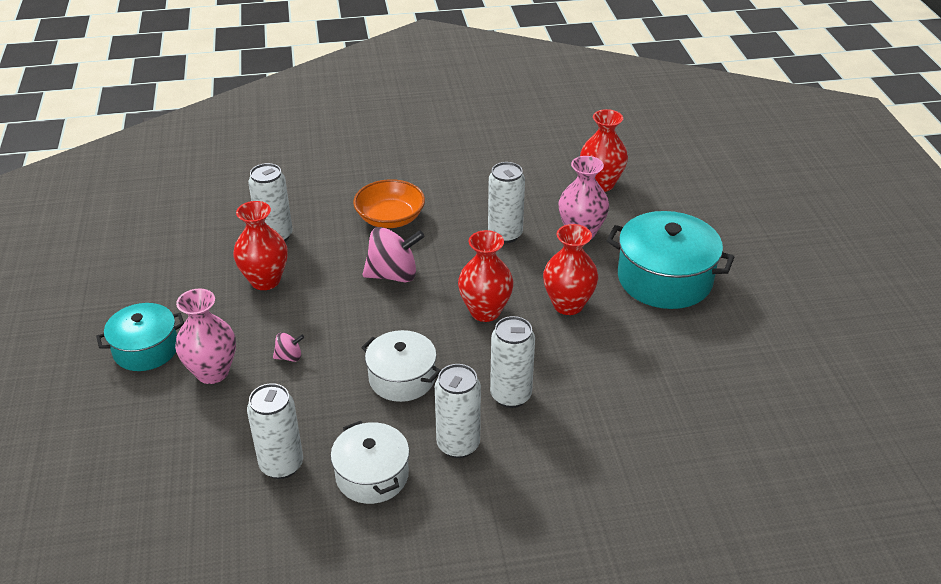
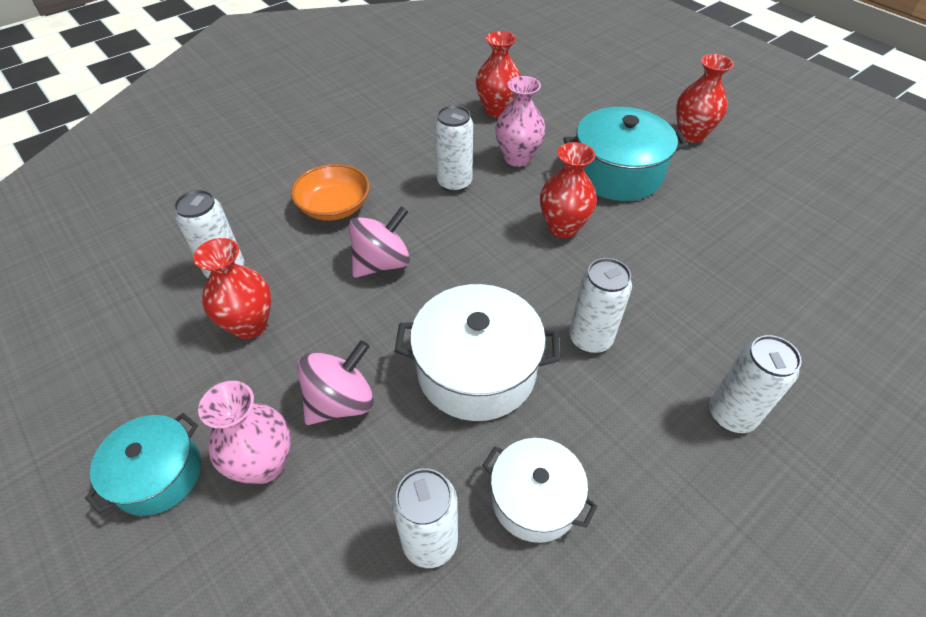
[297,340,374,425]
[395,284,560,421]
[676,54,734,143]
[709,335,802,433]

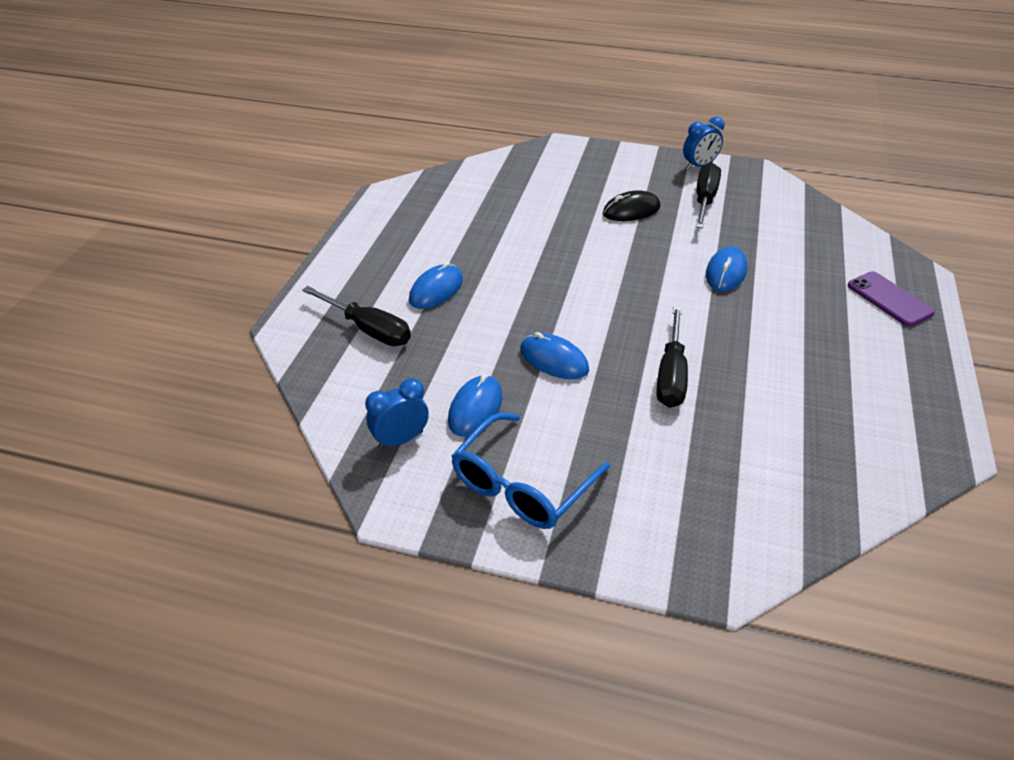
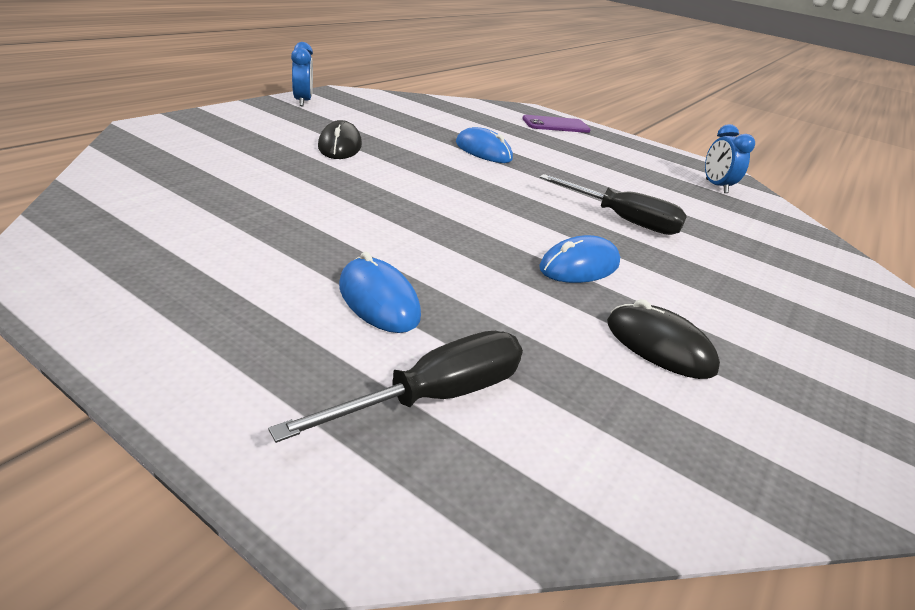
[607,299,720,379]
[705,124,755,193]
[451,413,610,529] (first image)
[696,163,721,229] (first image)

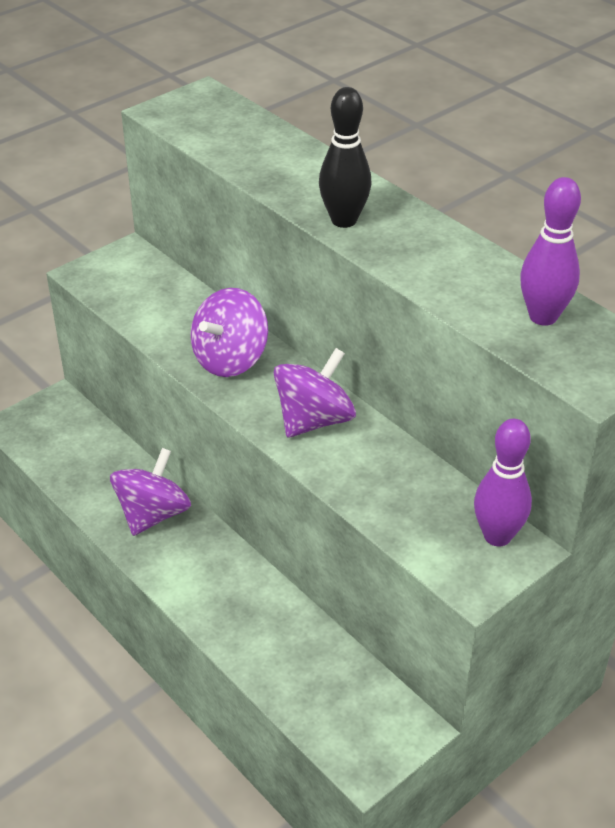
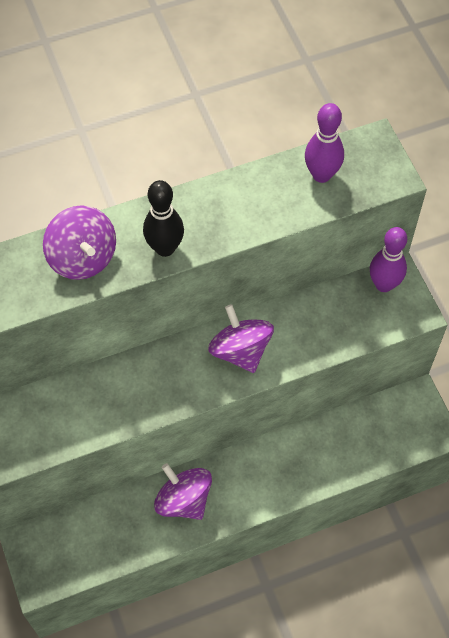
[43,205,116,280]

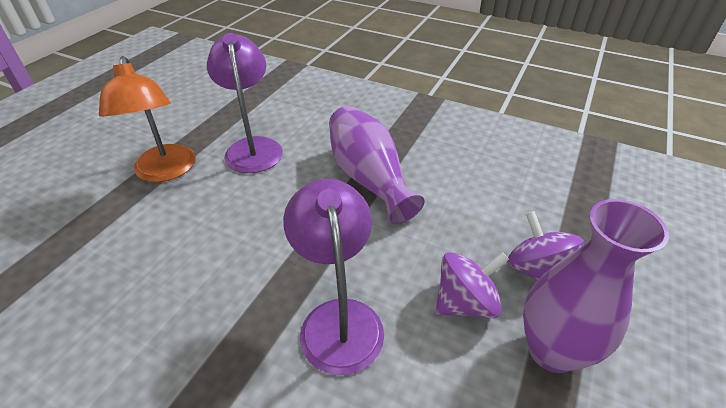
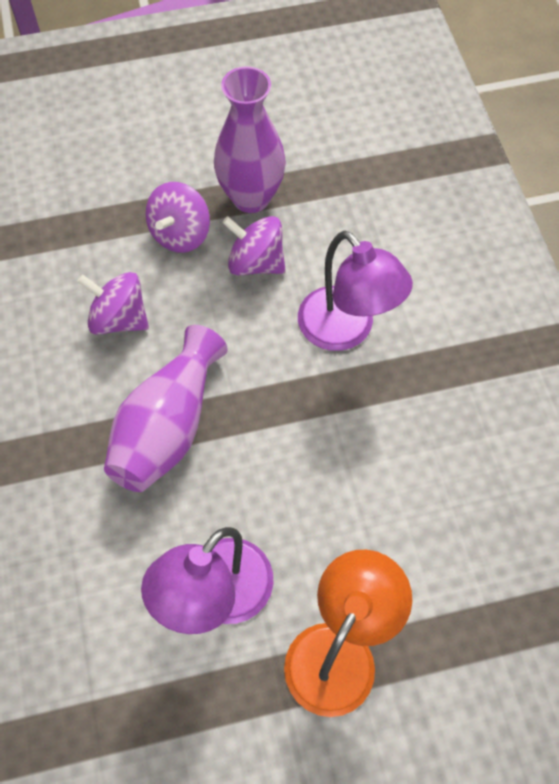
[77,272,149,335]
[298,231,413,351]

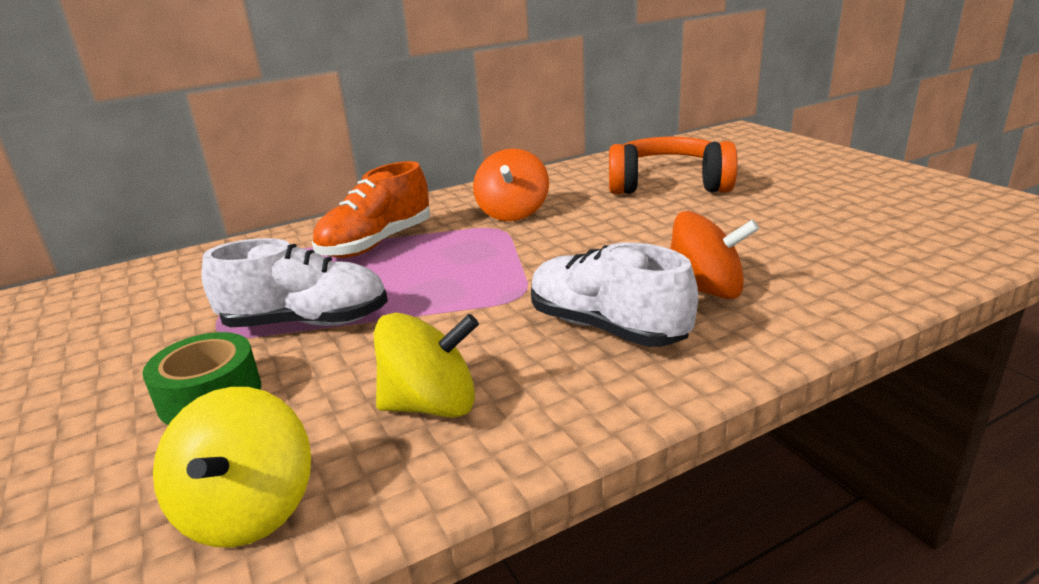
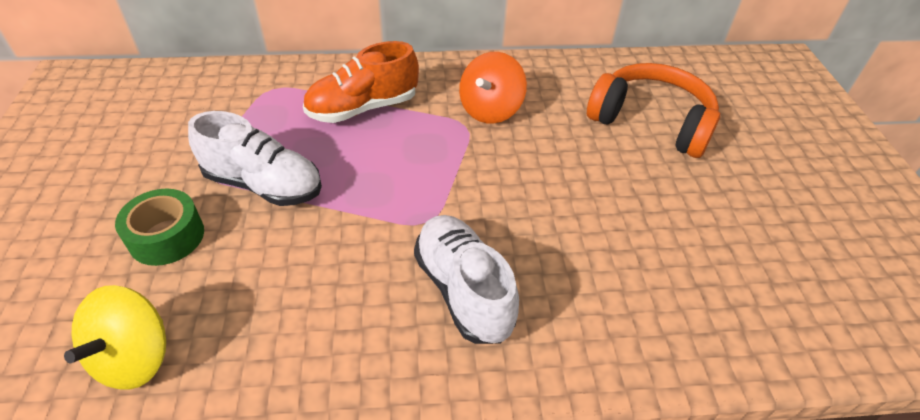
[374,313,479,418] (first image)
[670,211,759,299] (first image)

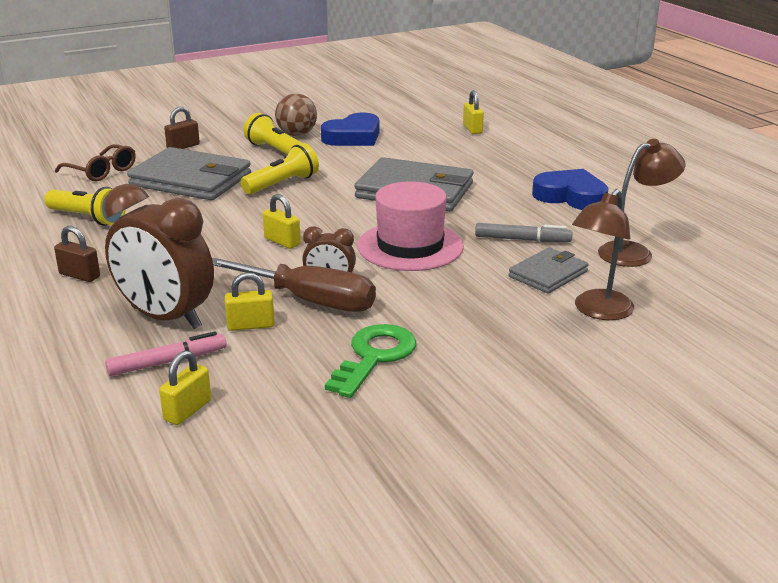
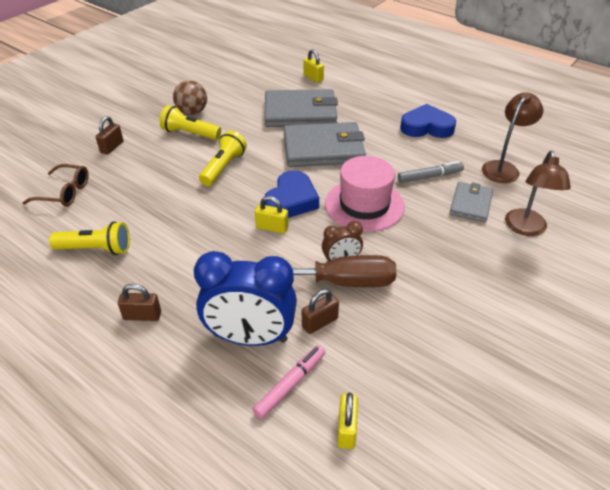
[194,251,297,346]
[264,89,338,127]
[264,170,319,218]
[302,289,339,334]
[325,324,416,398] (first image)

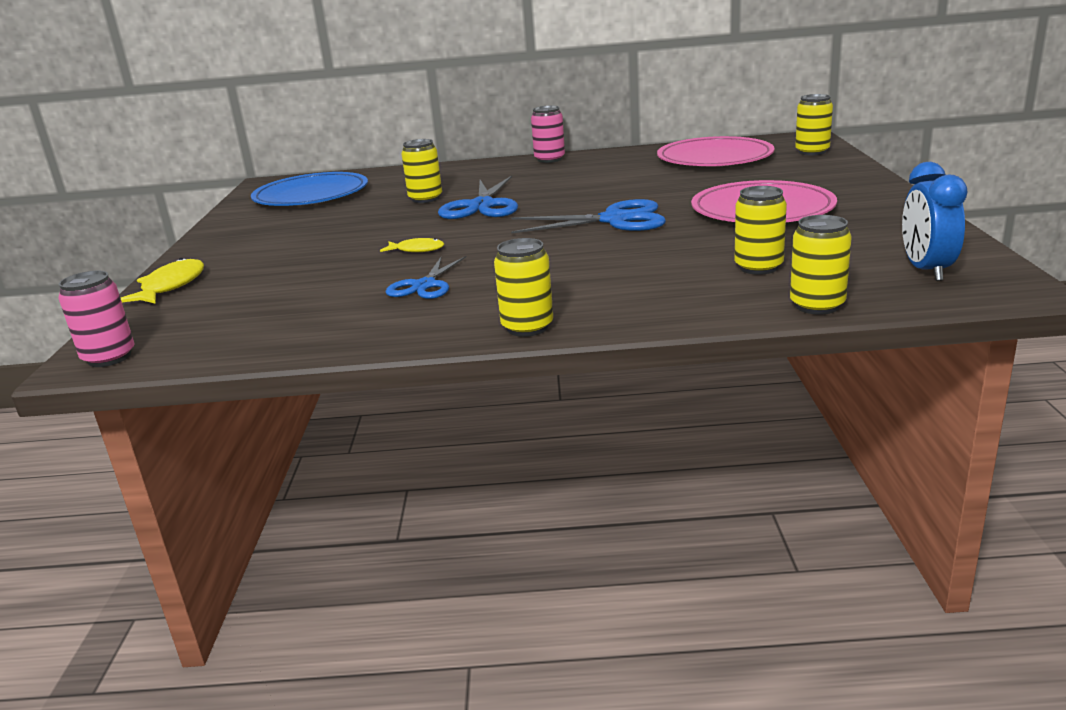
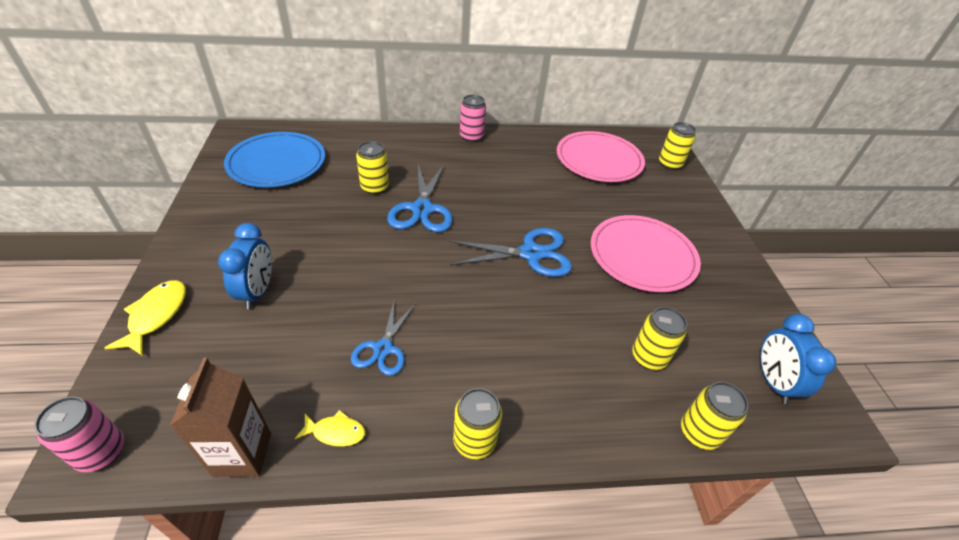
[170,358,271,477]
[218,223,272,309]
[295,410,365,447]

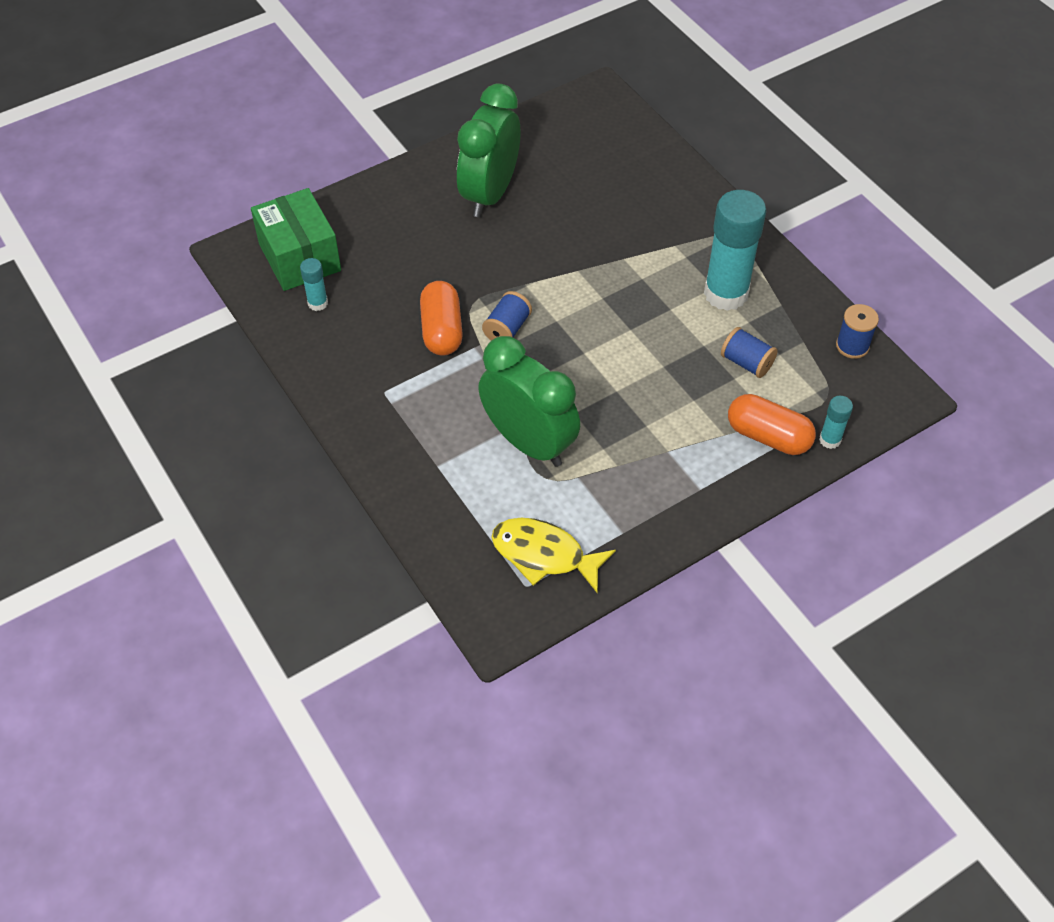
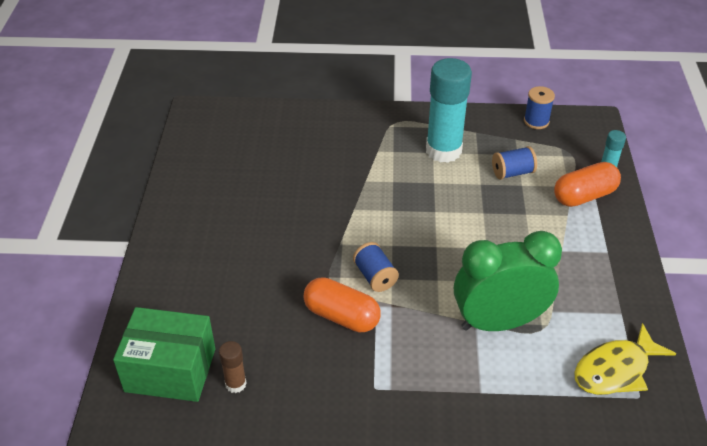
[219,341,247,393]
[457,83,520,217] (first image)

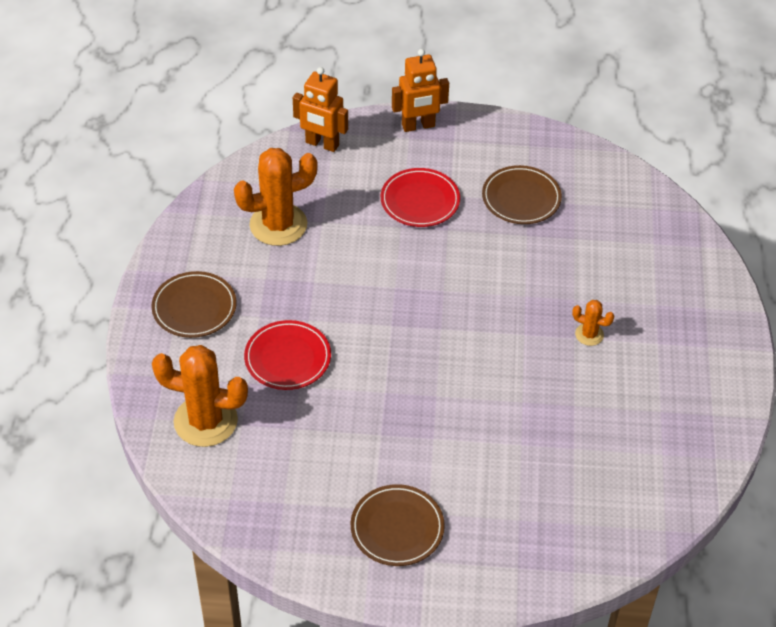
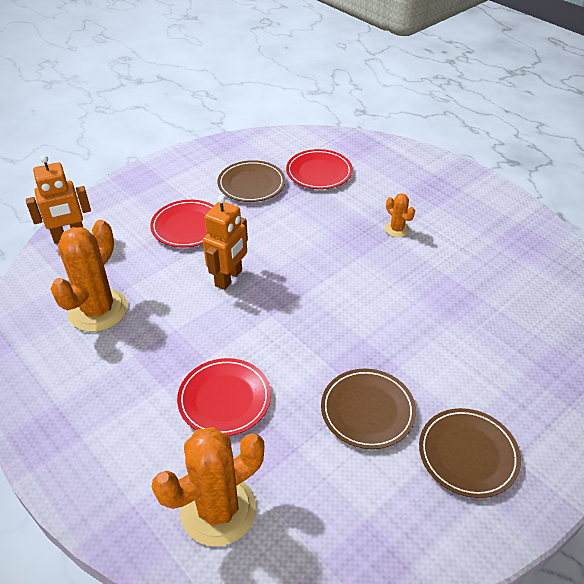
[203,195,248,290]
[286,149,353,189]
[321,369,416,449]
[385,193,415,237]

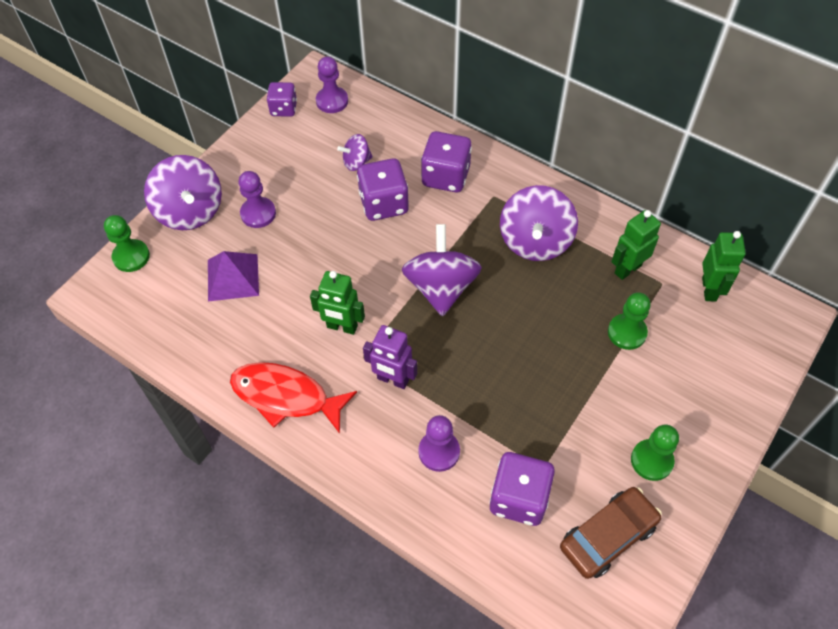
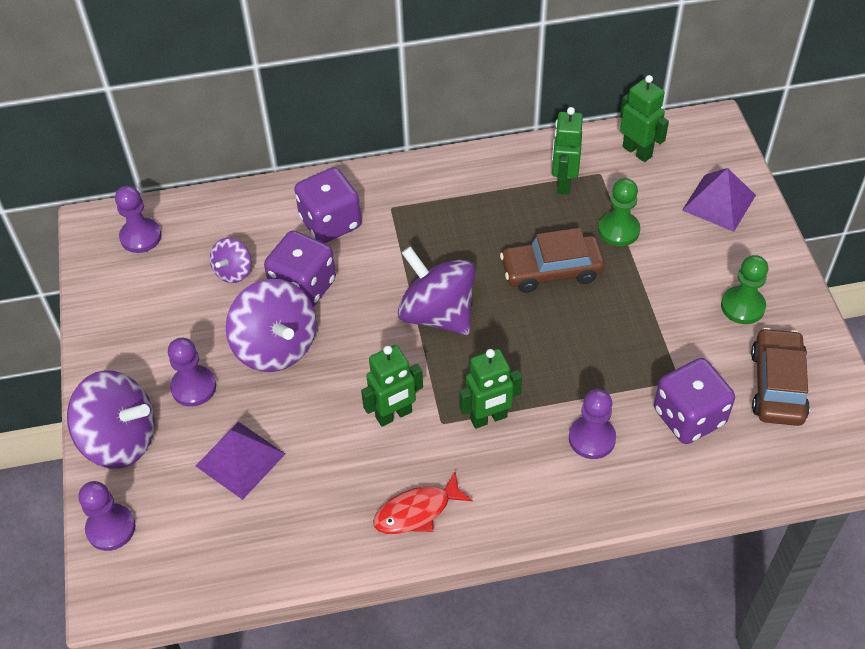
[79,481,136,551]
[226,279,316,372]
[373,471,473,534]
[459,349,522,429]
[500,228,605,293]
[682,168,756,232]
[267,82,297,117] (first image)

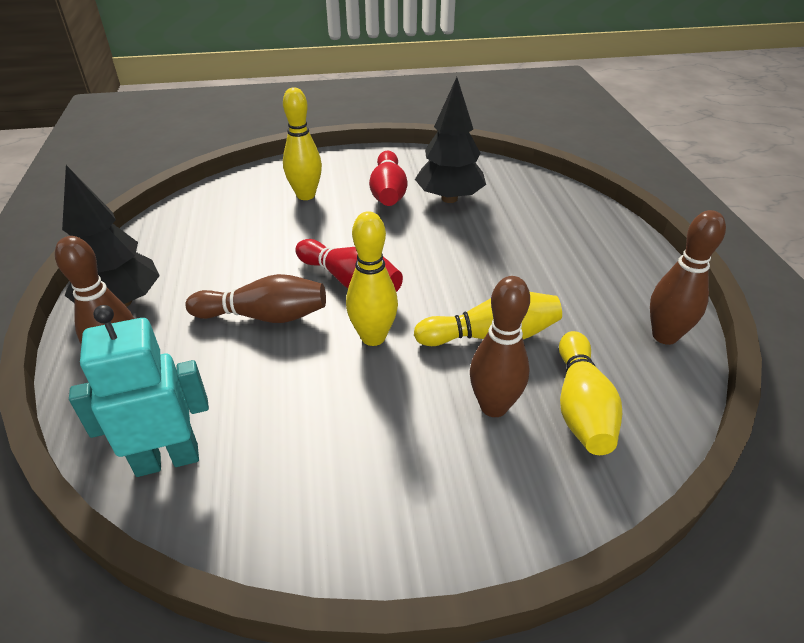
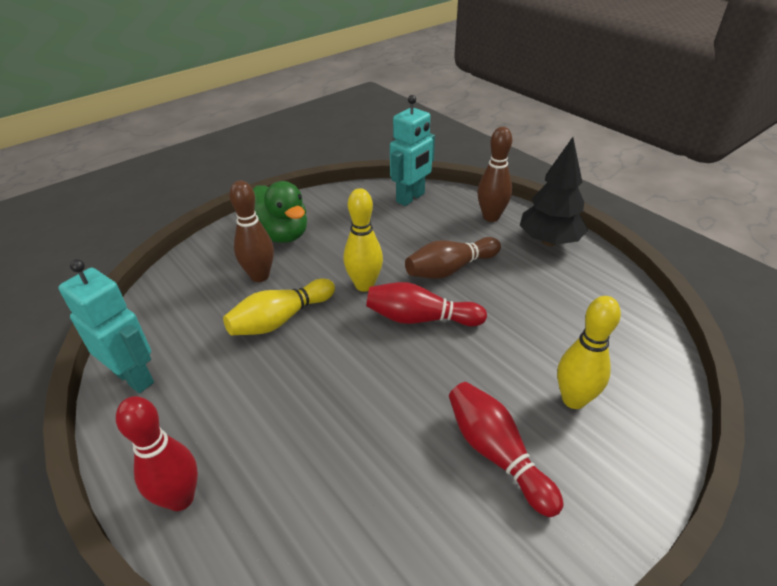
[58,259,154,393]
[116,396,198,511]
[253,181,307,243]
[415,77,486,203] (first image)
[559,331,622,455] (first image)

